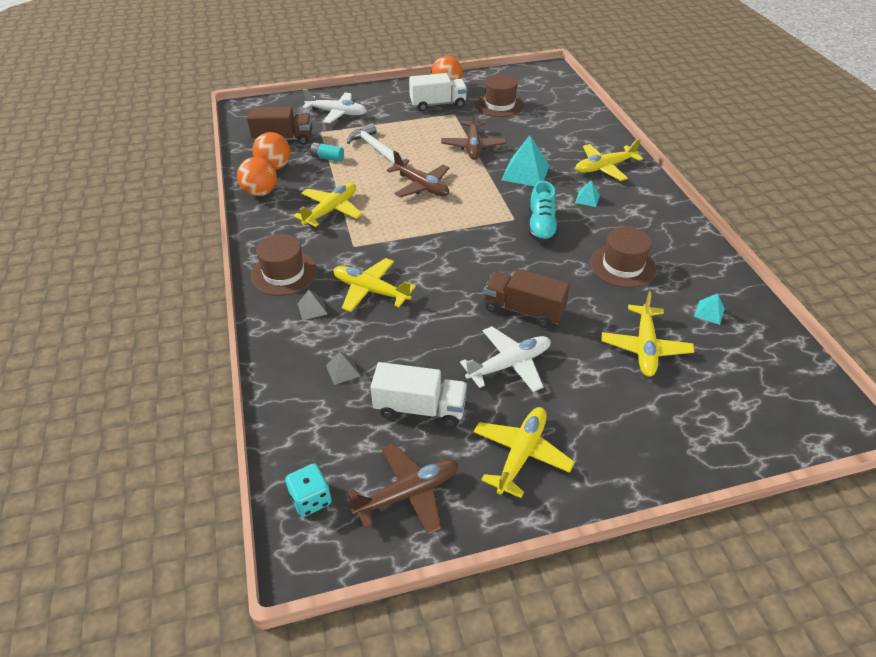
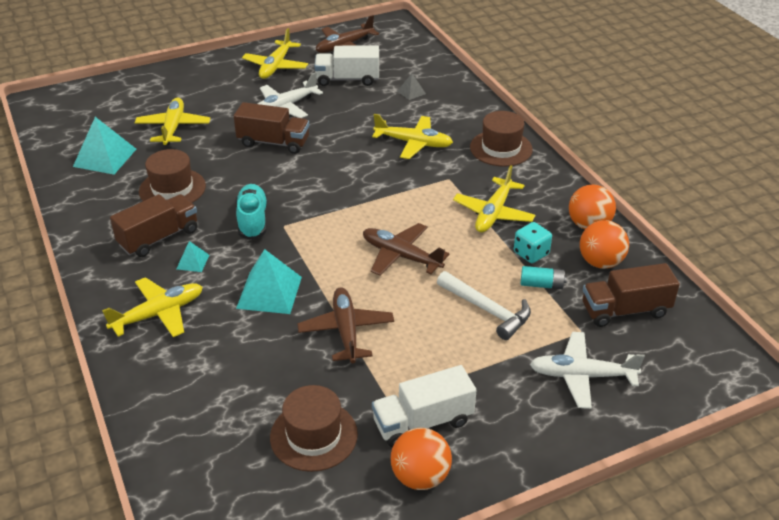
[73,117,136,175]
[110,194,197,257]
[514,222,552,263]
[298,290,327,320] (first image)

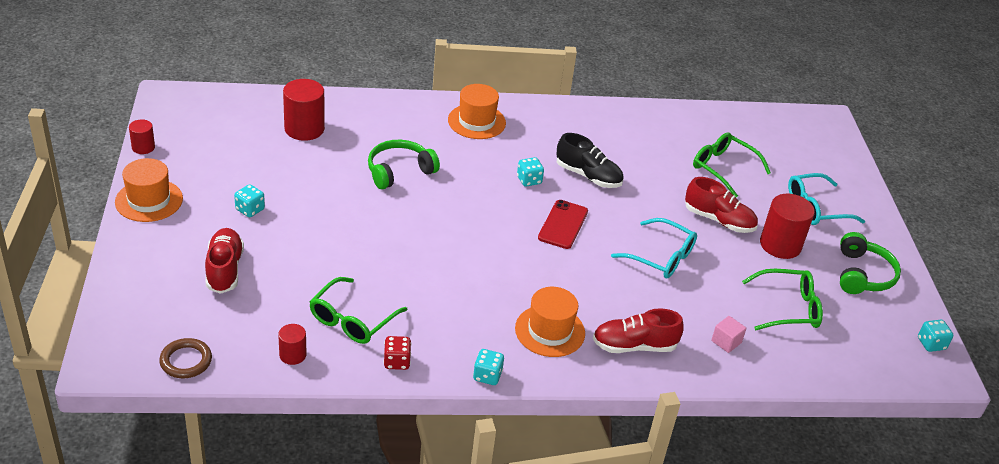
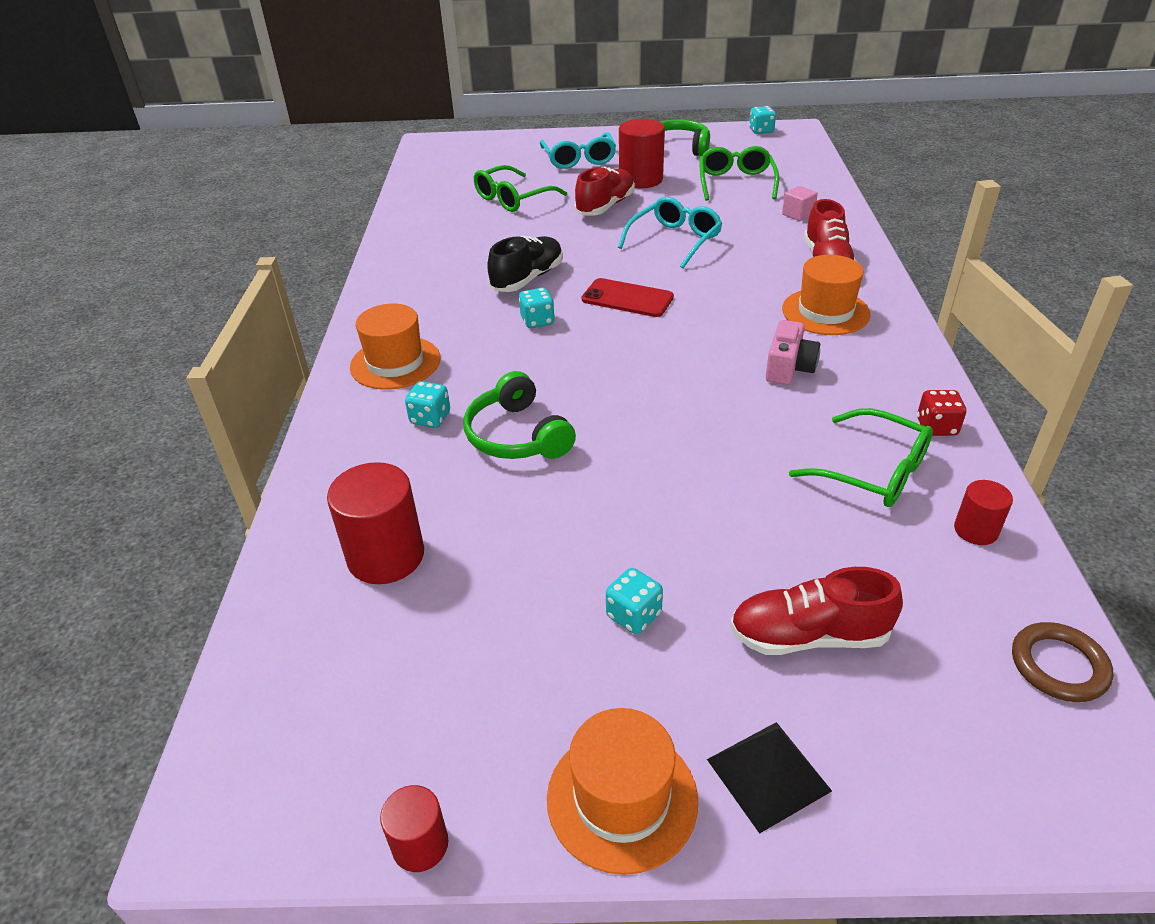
[405,381,450,428]
[707,722,832,834]
[766,320,820,385]

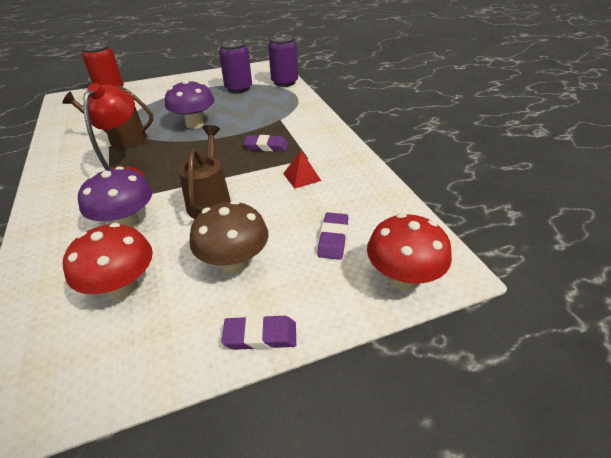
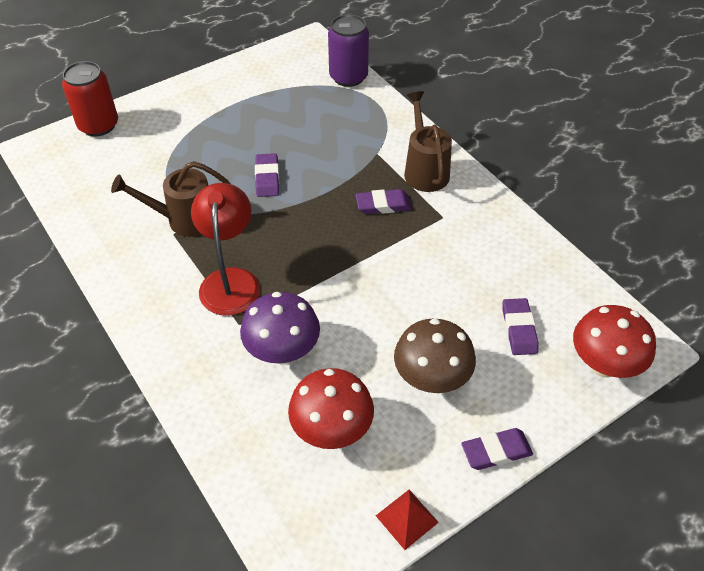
[255,153,279,197]
[376,490,439,550]
[404,91,452,192]
[219,40,252,93] (first image)

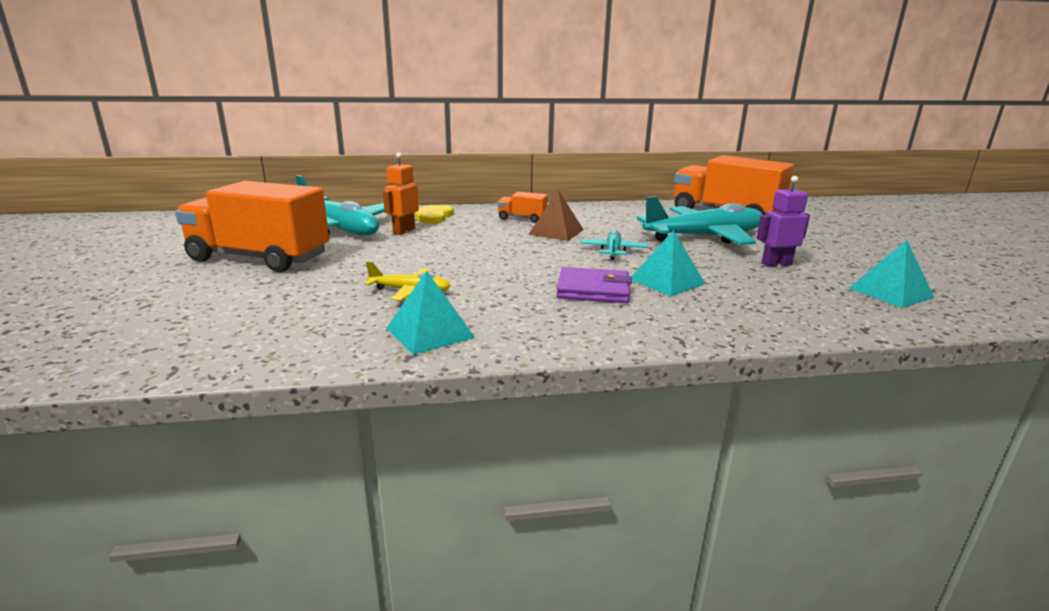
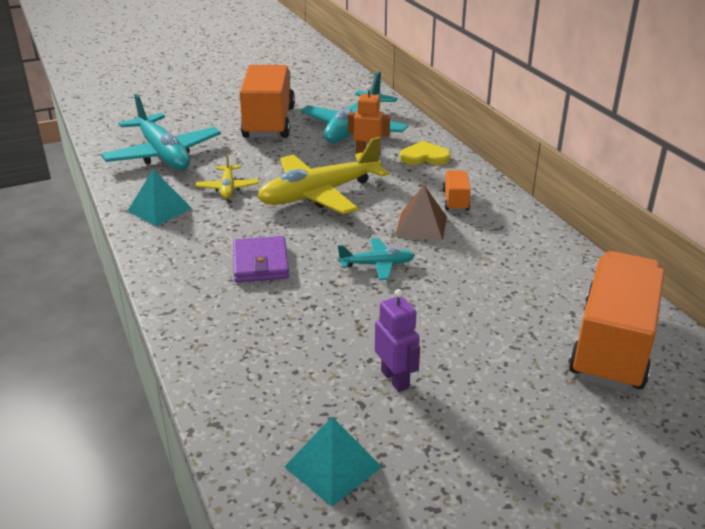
[101,94,221,170]
[257,137,389,214]
[632,230,705,296] (first image)

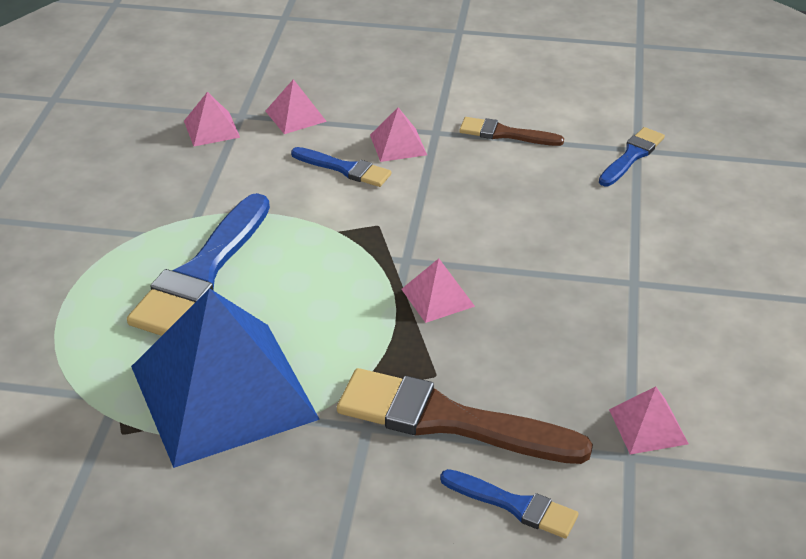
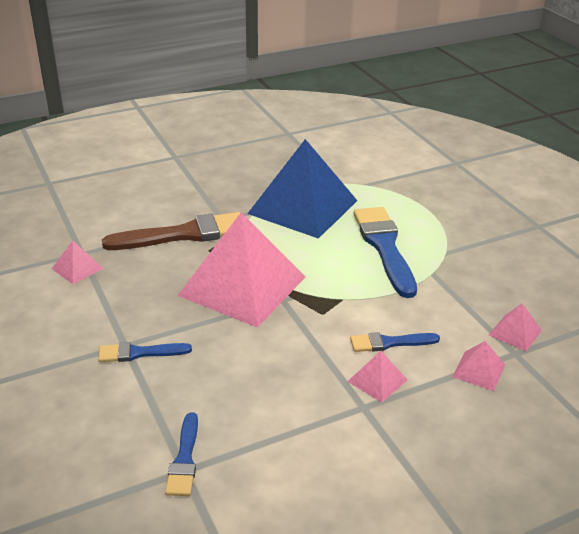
[98,342,192,362]
[178,213,306,328]
[459,117,564,146] (first image)

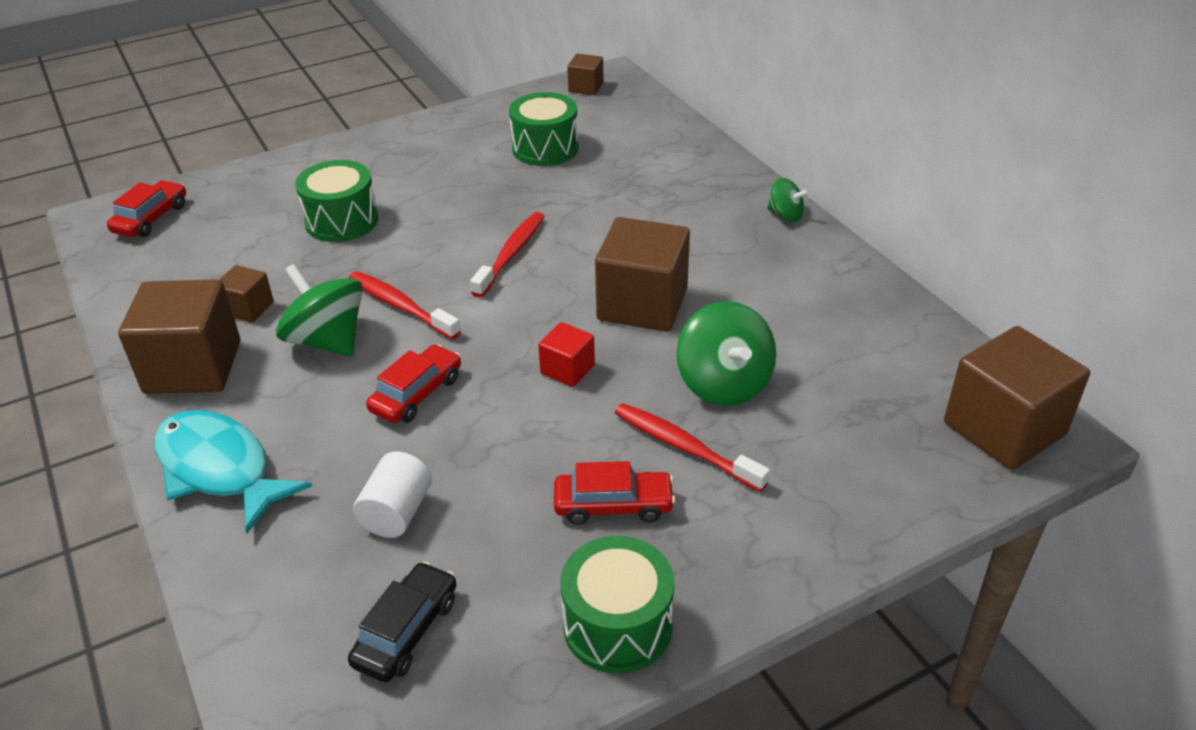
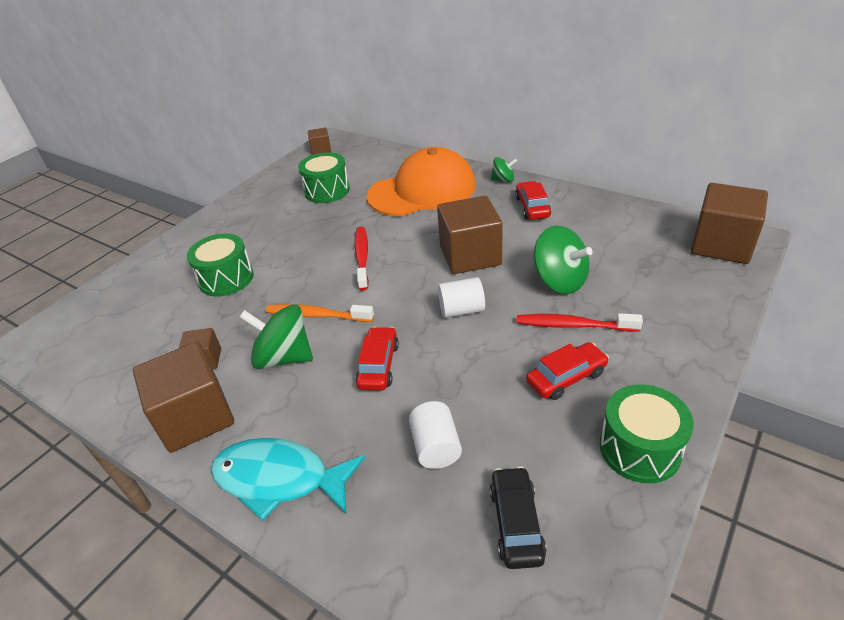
[266,304,374,322]
[367,147,476,216]
[438,277,485,318]
[515,181,551,220]

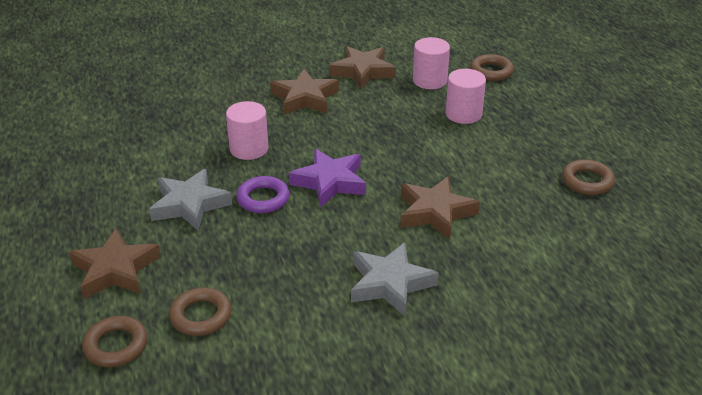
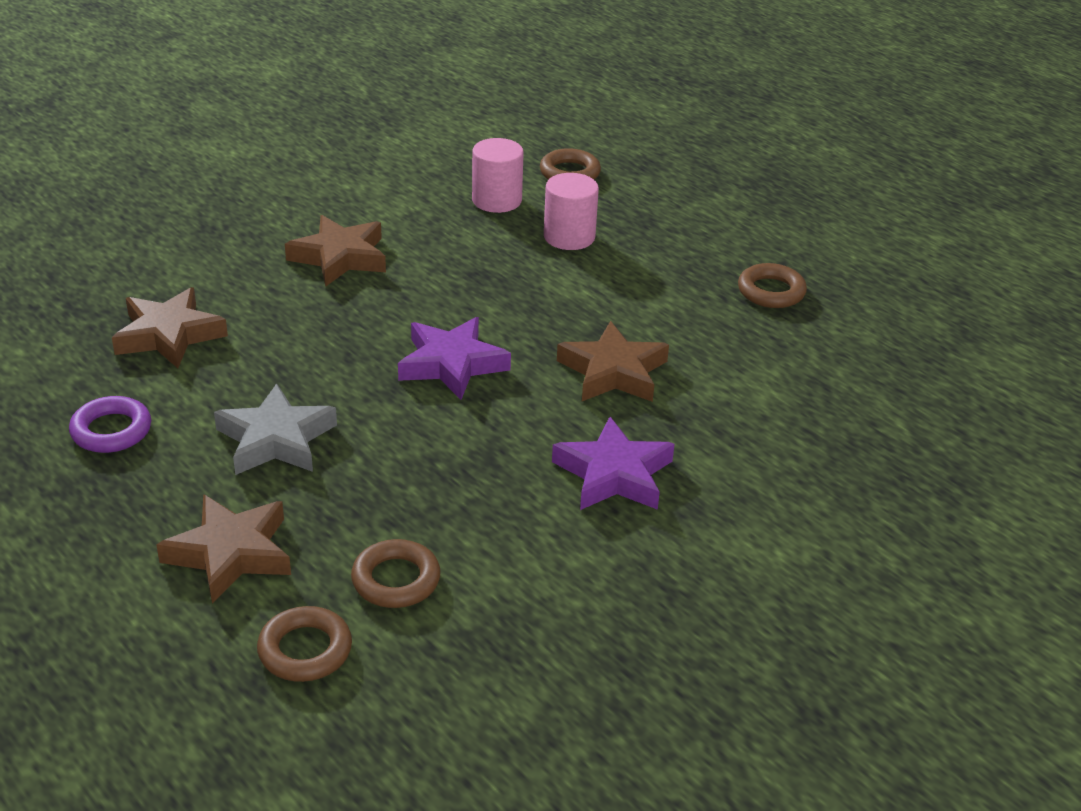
[69,396,151,453]
[112,287,228,368]
[552,417,675,510]
[226,101,269,160] (first image)

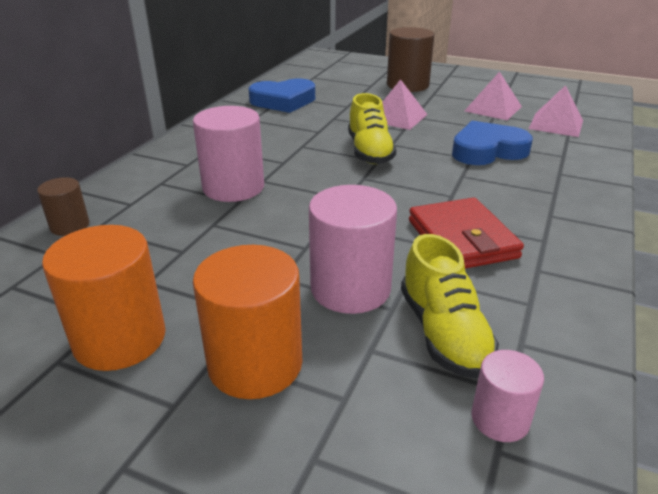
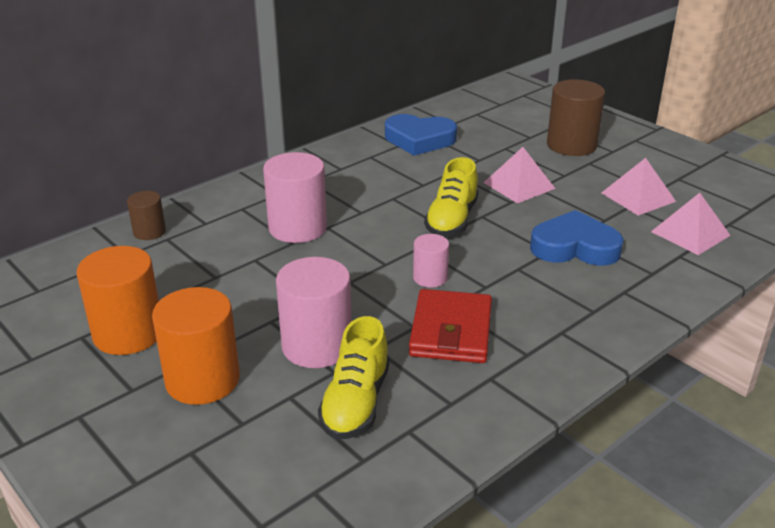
[413,234,449,287]

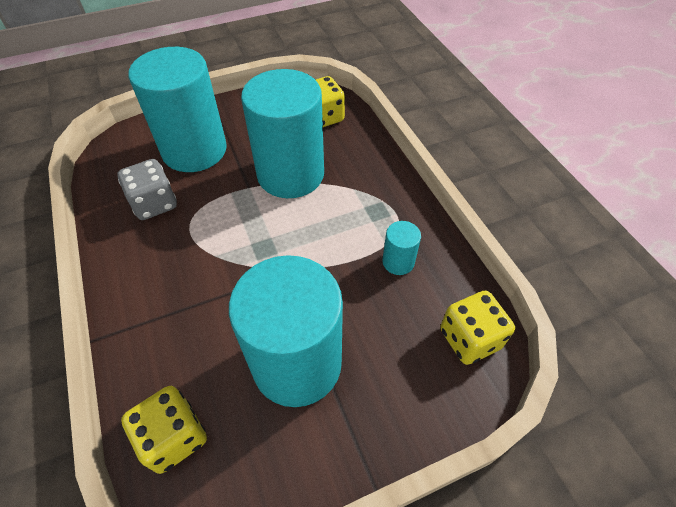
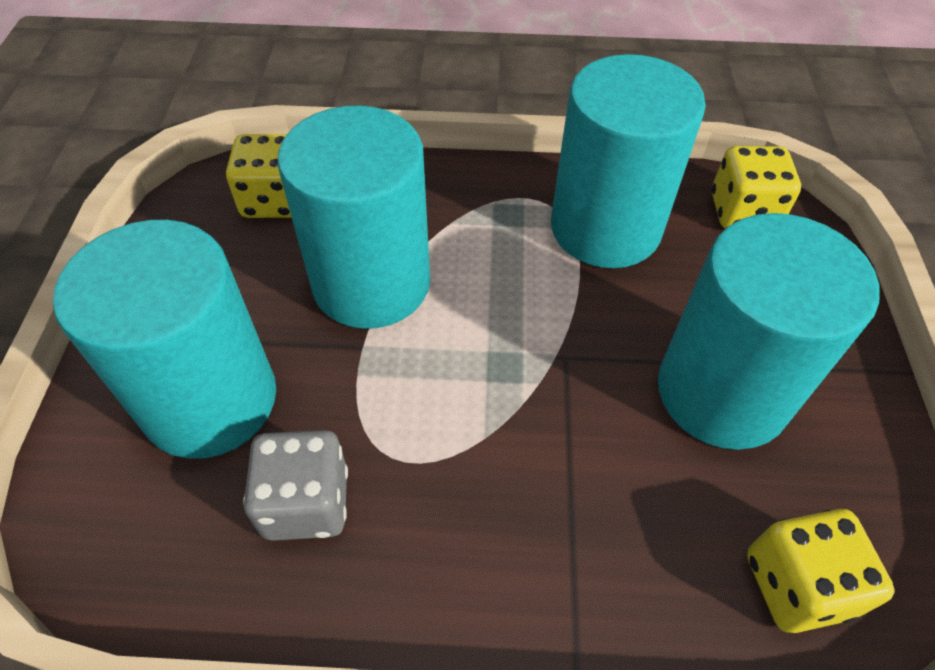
[551,54,706,268]

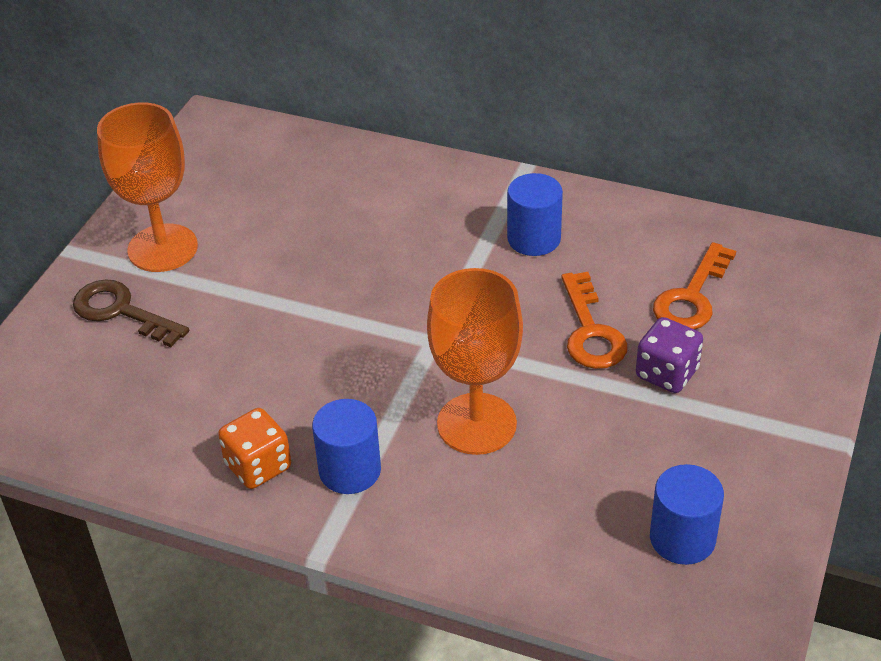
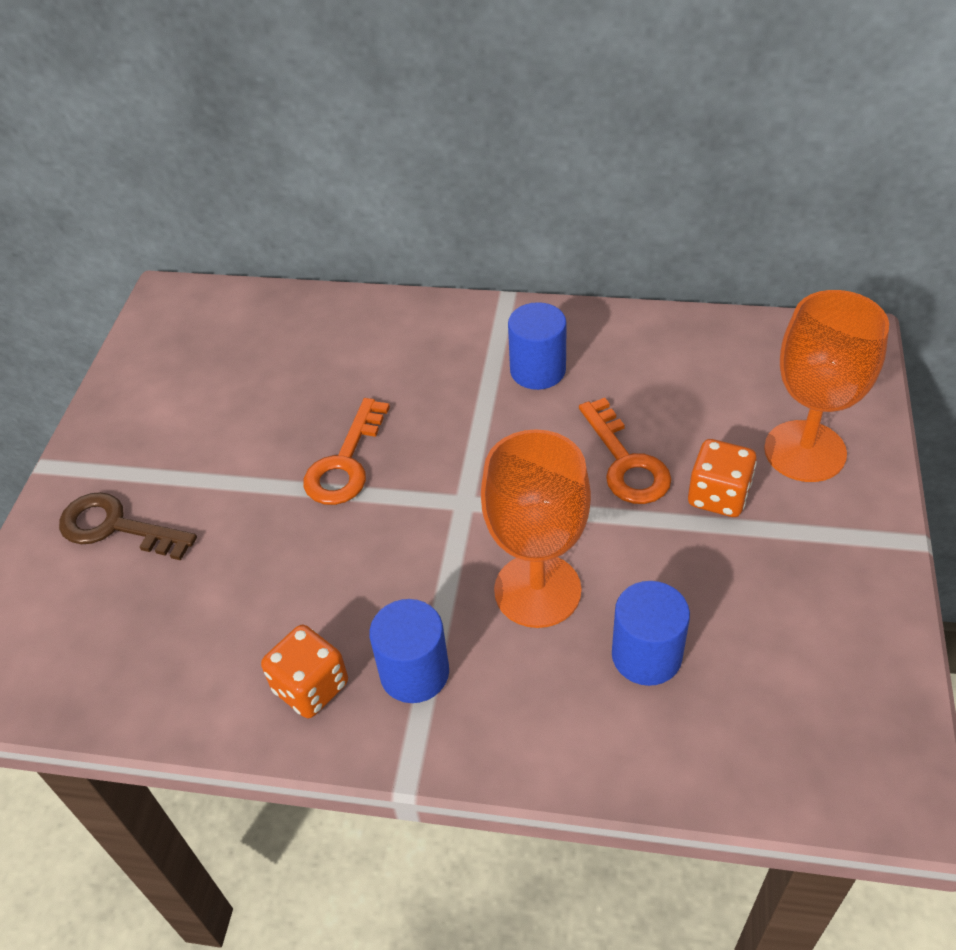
[303,398,390,505]
[612,581,690,686]
[688,439,757,517]
[764,290,889,482]

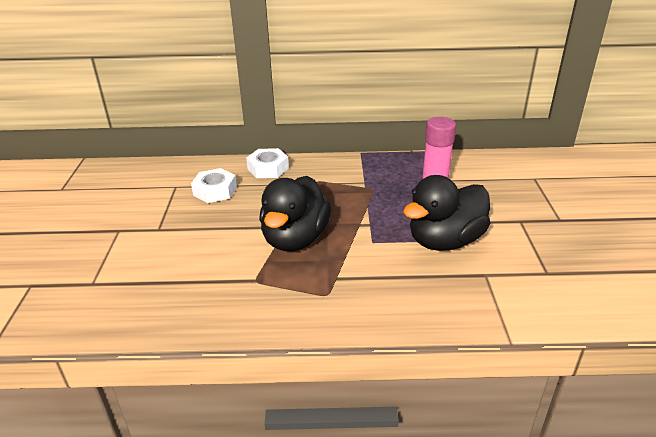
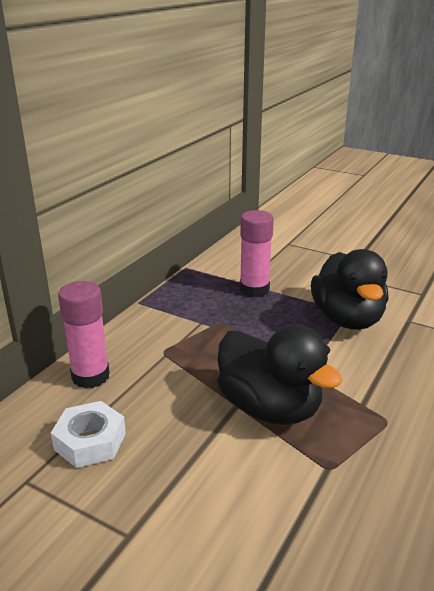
[58,281,110,388]

